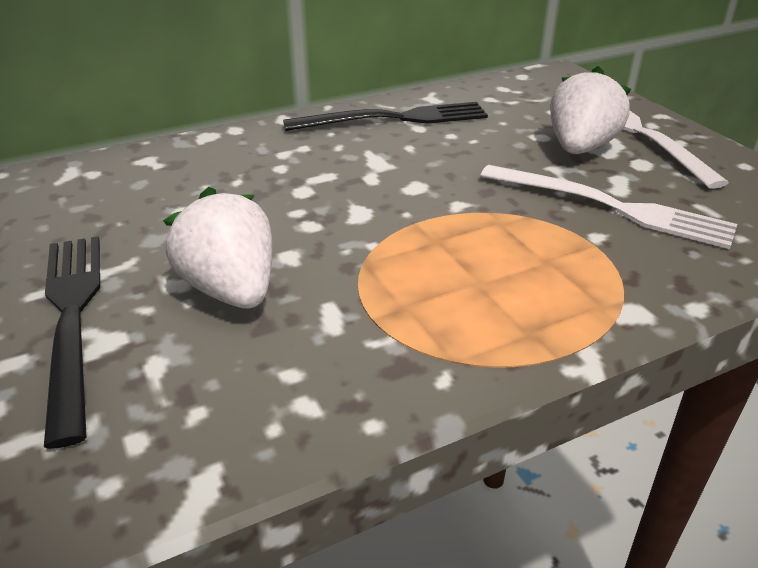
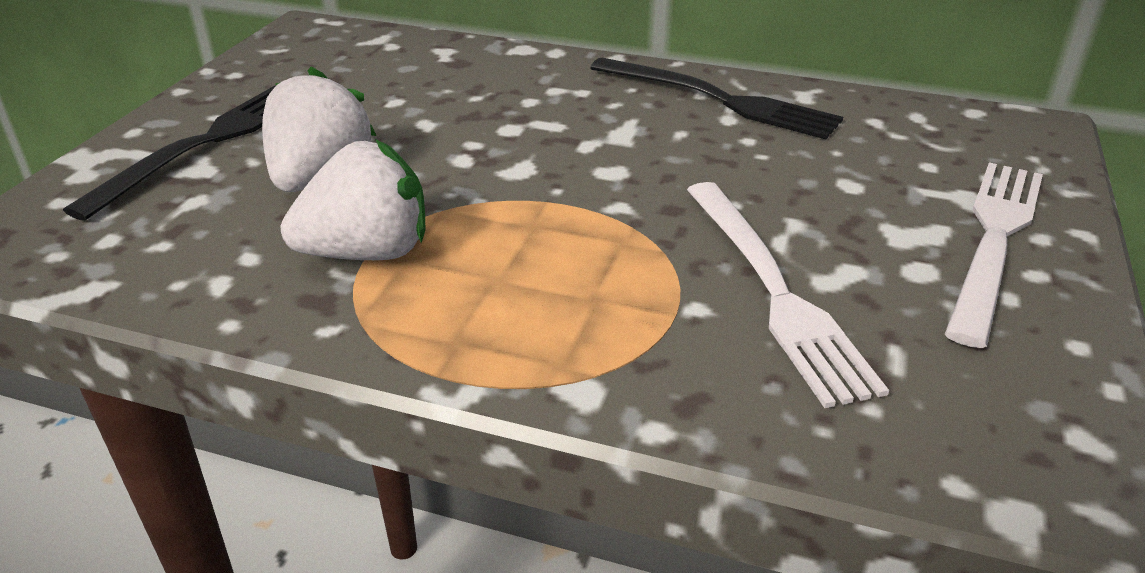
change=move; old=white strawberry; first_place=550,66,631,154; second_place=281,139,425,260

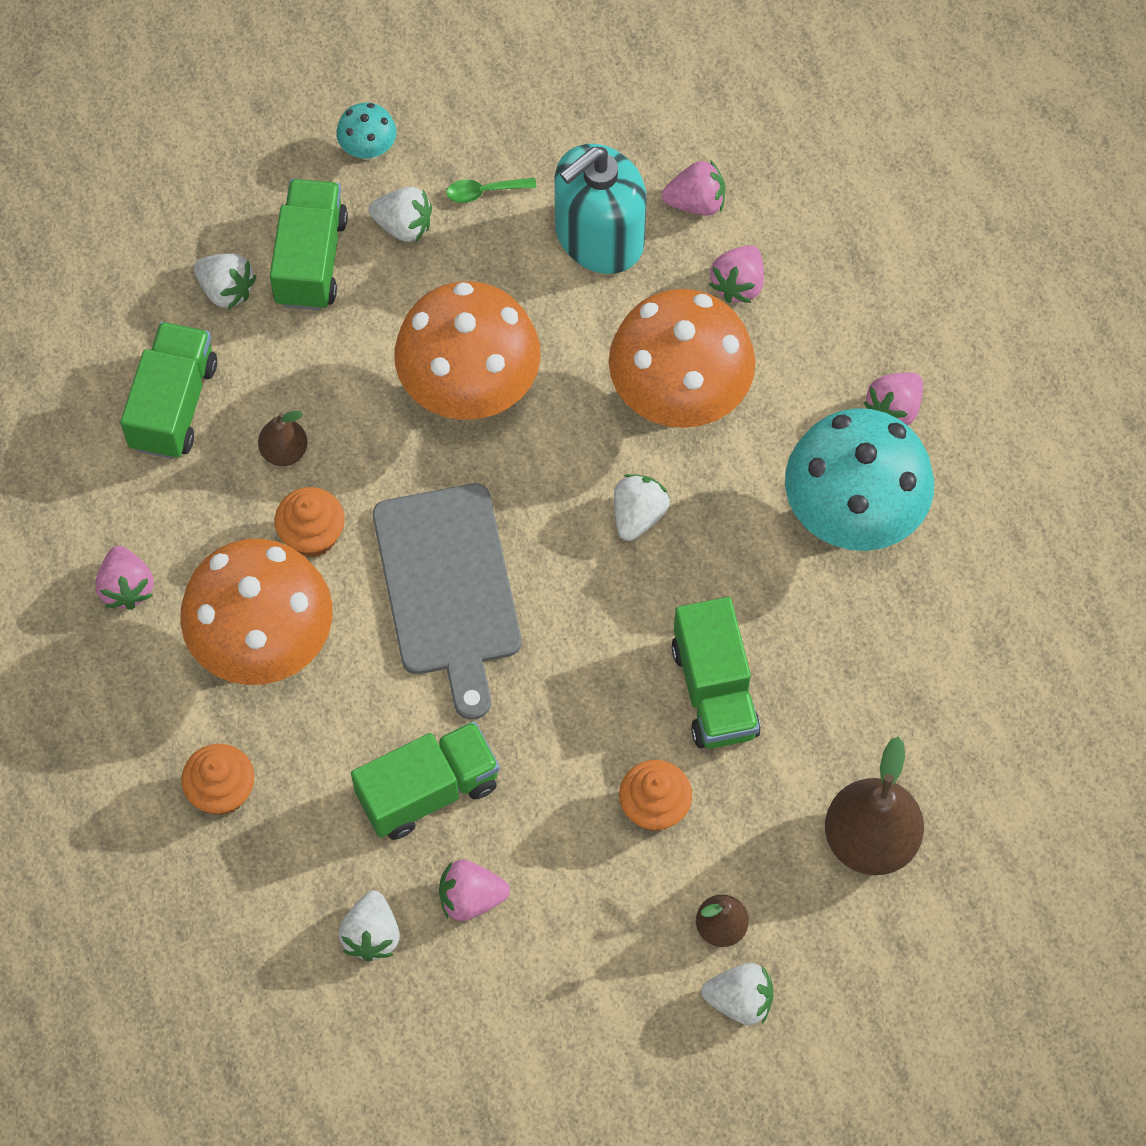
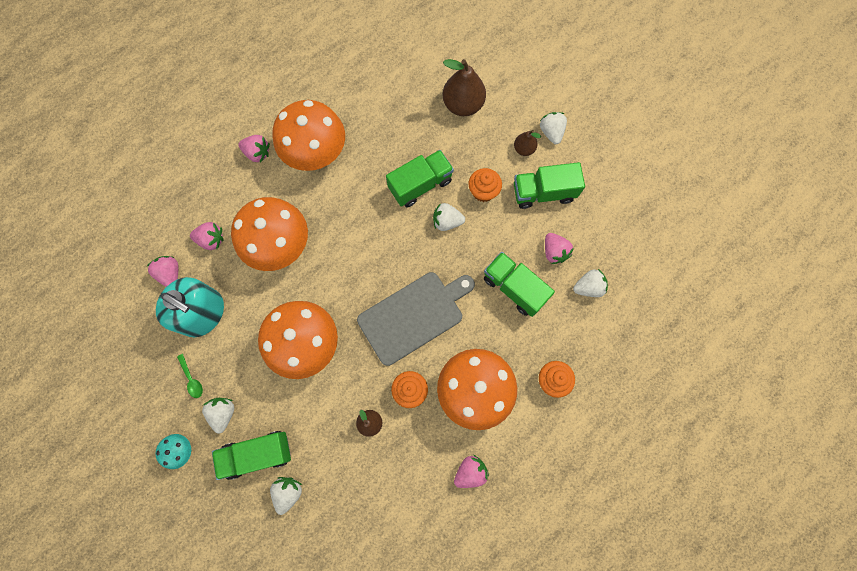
change=move; old=green truck; first_place=120,322,217,459; second_place=514,162,585,209
change=move; old=white strawberry; first_place=614,474,670,541; second_place=433,203,465,231
change=recolor; old=turquoise mushroom; new=orange mushroom; first_place=785,408,934,551; second_place=273,100,345,171

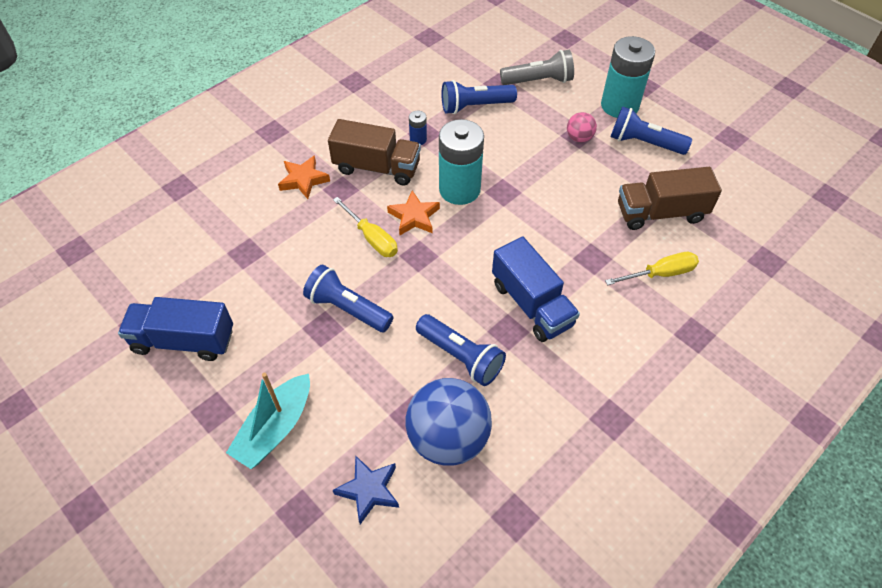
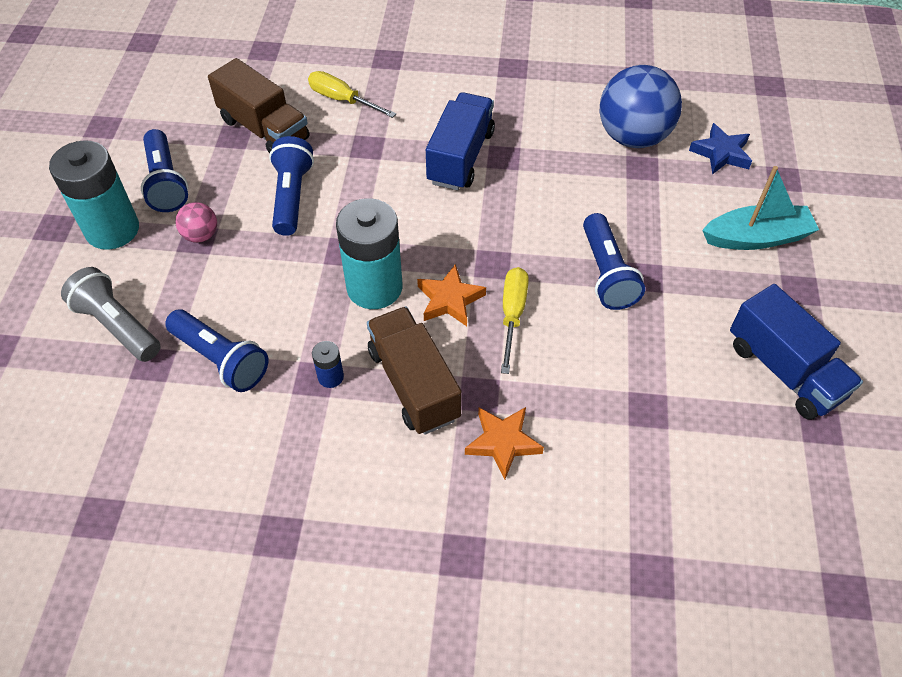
change=move; old=blue flashlight; first_place=416,314,506,386; second_place=269,136,314,236

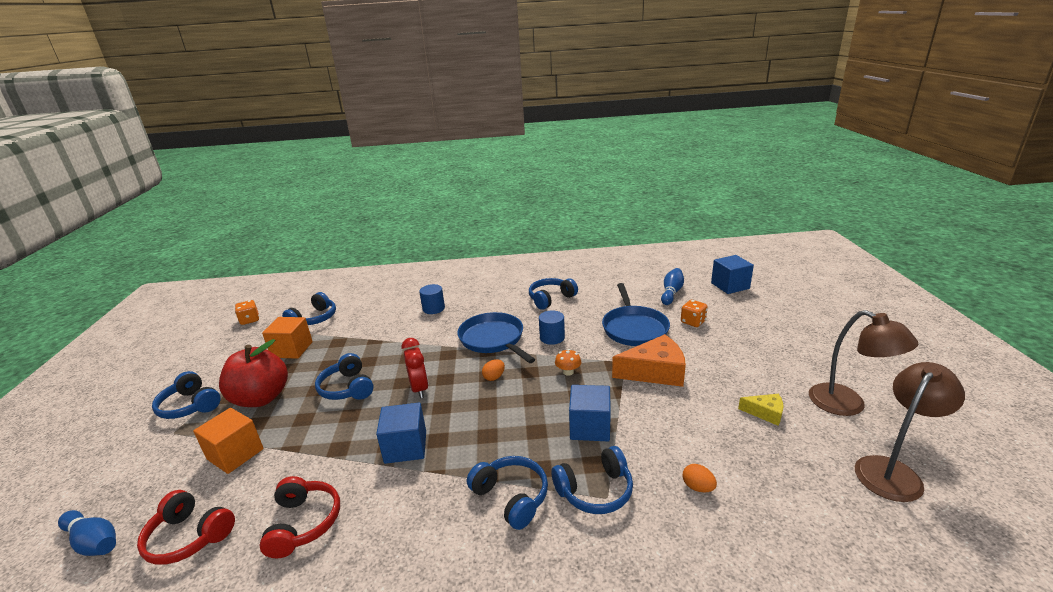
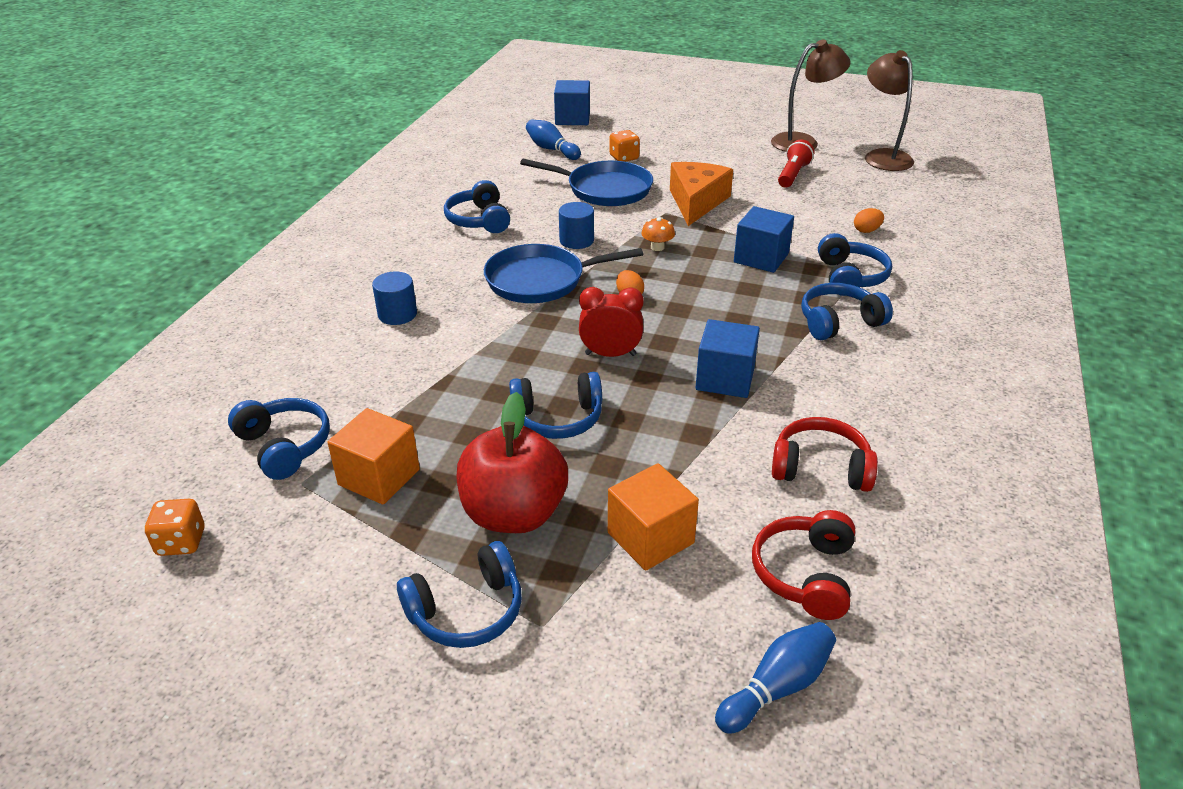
change=replace; old=yellow cheese; new=red flashlight; first_place=738,394,784,426; second_place=778,139,814,188
change=rotate; old=red headphones; first_place=137,490,235,565; second_place=752,510,855,620; degrees=150

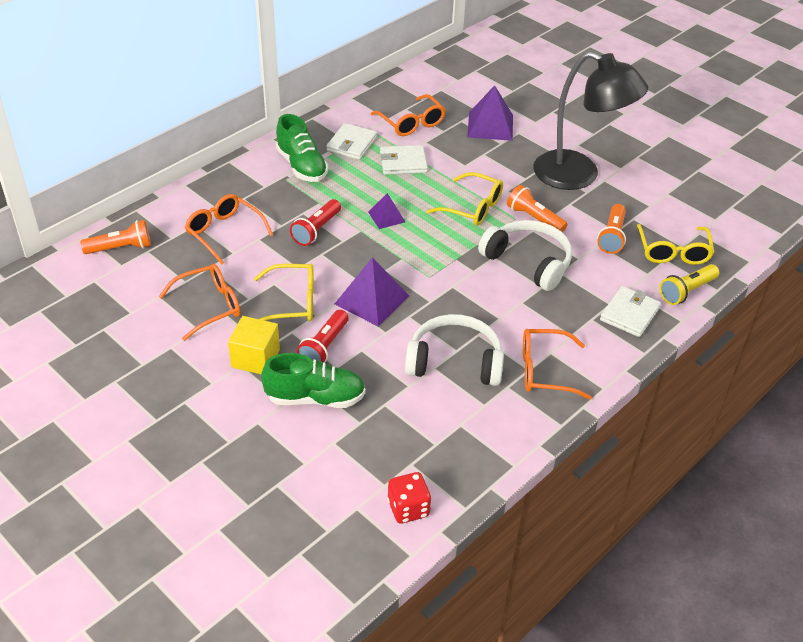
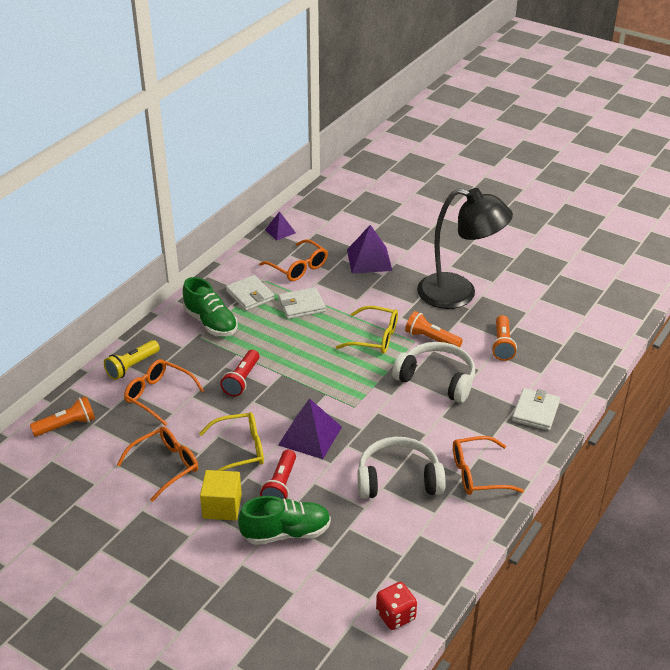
change=delete; old=yellow glasses; first_place=637,224,714,265
change=move; old=purple pyramid; first_place=368,193,405,229; second_place=265,211,296,240
change=move; old=yellow flashlight; first_place=660,264,719,305; second_place=104,340,160,380
change=rotate; old=white wallet; first_place=326,123,377,160; second_place=226,275,275,311; degrees=-45

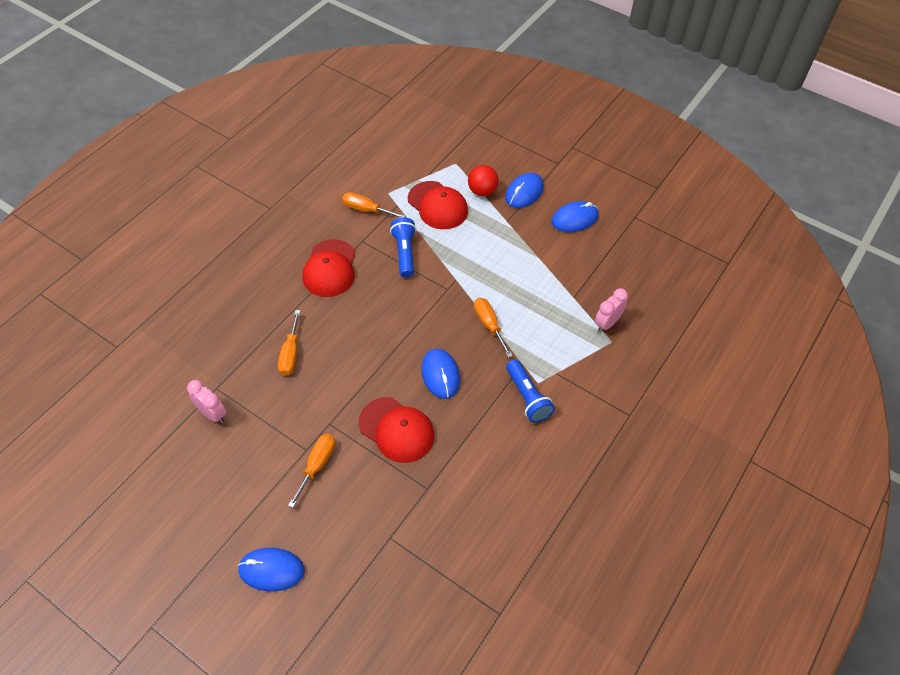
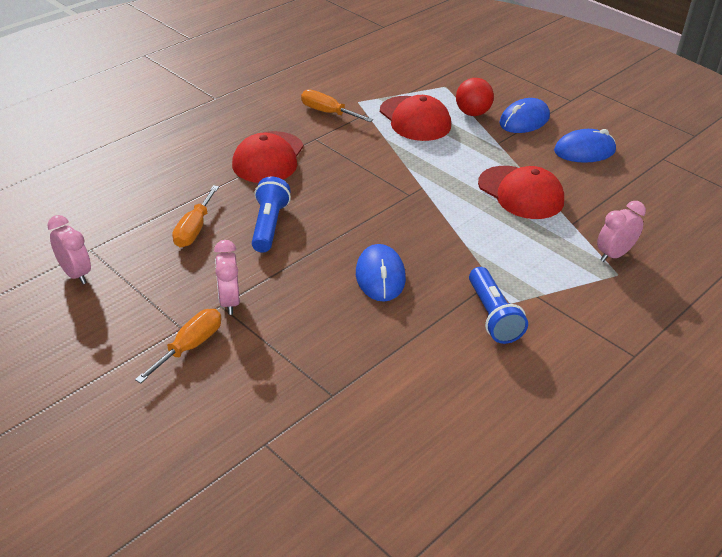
change=delete; old=blue mouse; first_place=238,548,305,592
change=delete; old=orange screwdriver; first_place=474,298,513,358
change=insert; new=pink clock; second_place=214,240,240,315
change=move; old=red cap; first_place=359,397,434,463; second_place=478,166,564,219
change=move; old=blue flashlight; first_place=390,217,416,278; second_place=252,177,291,253

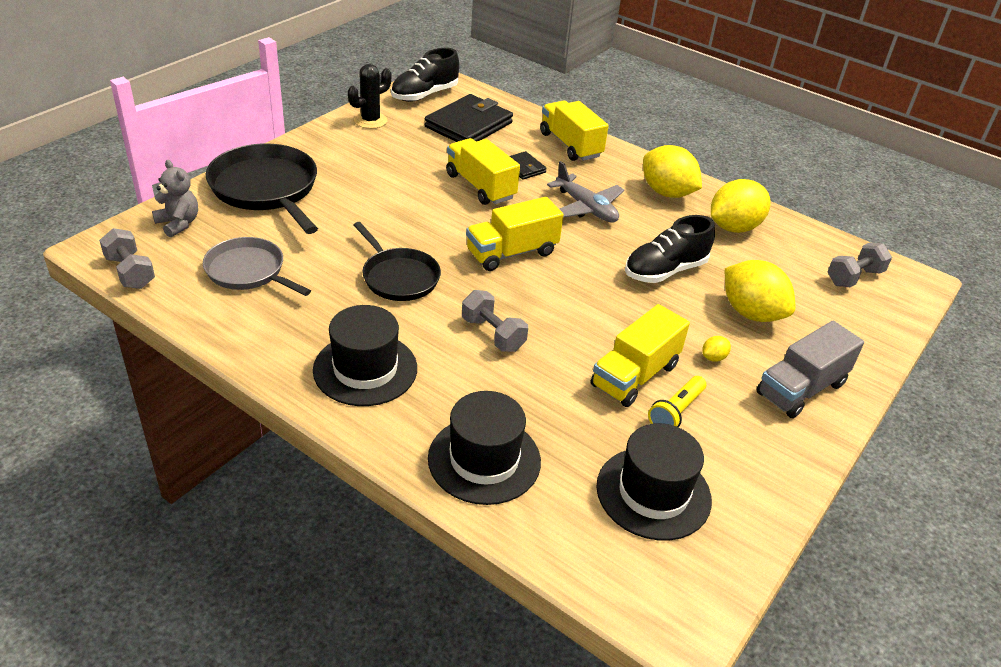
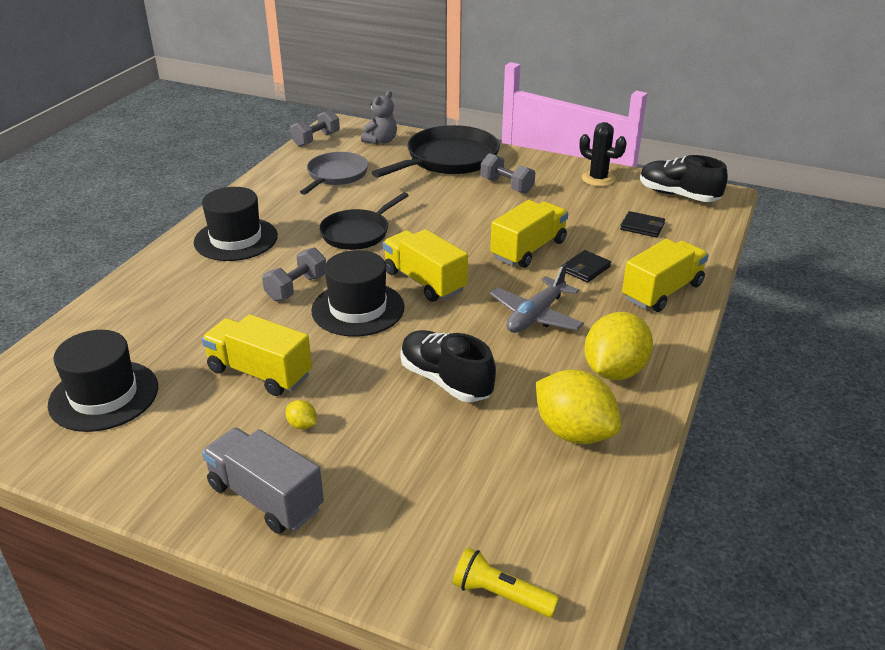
change=delete; old=yellow lemon; first_place=725,260,795,322
change=move; old=black hat; first_place=428,391,541,505; second_place=311,250,405,337
change=move; old=yellow flashlight; first_place=648,376,706,427; second_place=453,547,559,617
change=move; old=grey dumbbell; first_place=828,243,892,287; second_place=480,153,535,194
change=resize; old=black wallet; first_place=425,94,513,142; second_place=620,211,665,237; factor=0.48

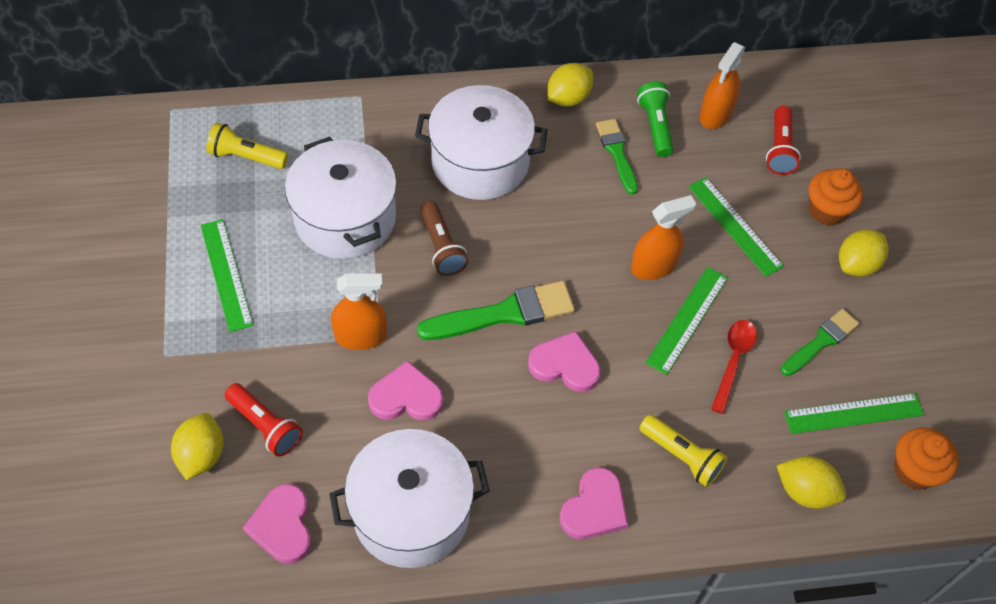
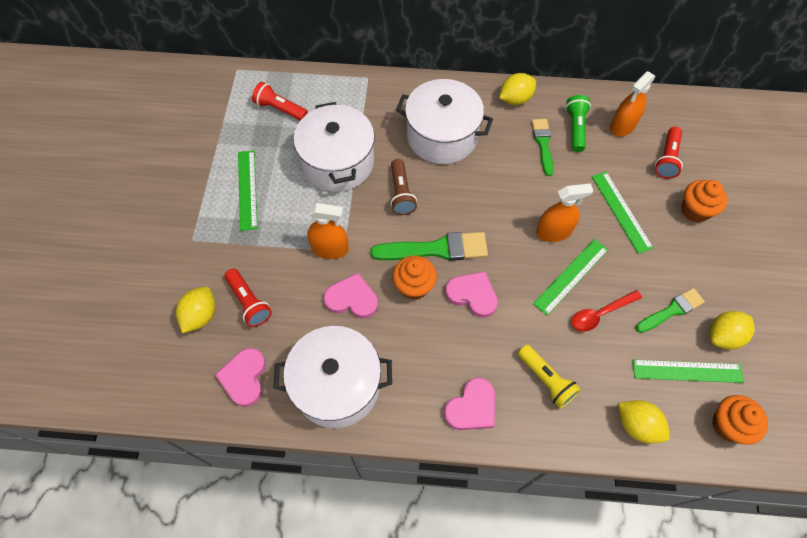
change=insert; new=orange cupcake; second_place=393,256,437,300
change=move; old=yellow lemon; first_place=839,229,889,277; second_place=710,311,755,350
change=recolor; old=yellow flashlight; new=red flashlight; first_place=206,123,288,169; second_place=252,82,308,120
change=rotate; old=red spoon; first_place=711,320,757,414; second_place=571,290,642,332; degrees=-150

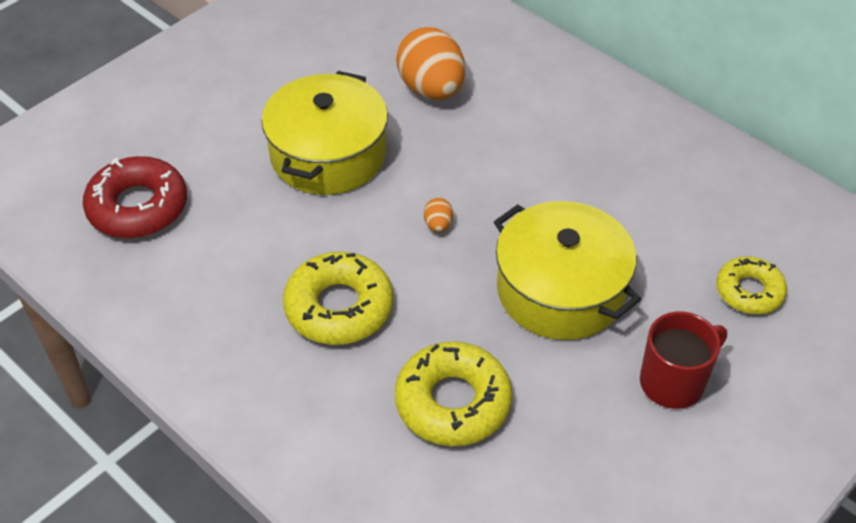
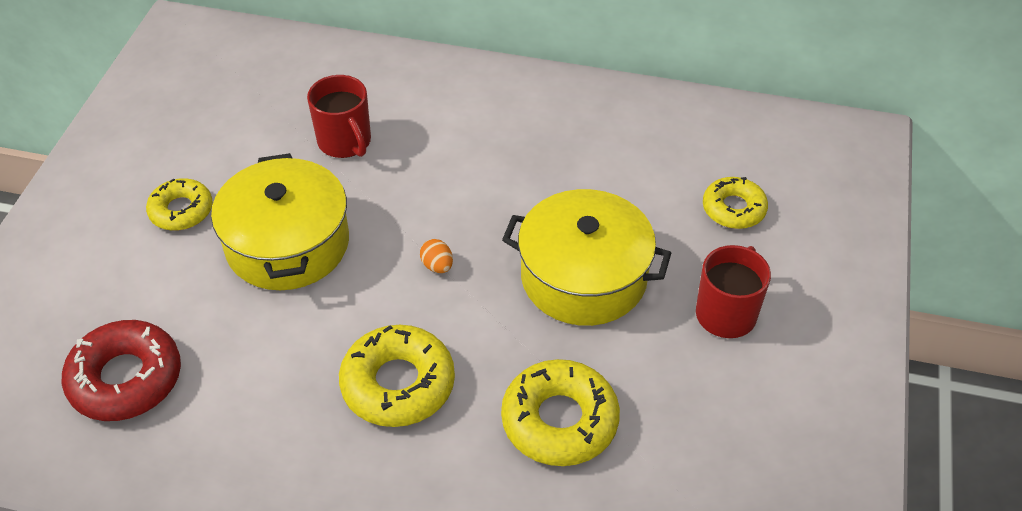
change=insert; new=yellow donut; second_place=146,178,213,231
change=replace; old=orange egg; new=red mug; first_place=396,27,465,100; second_place=307,75,371,158

